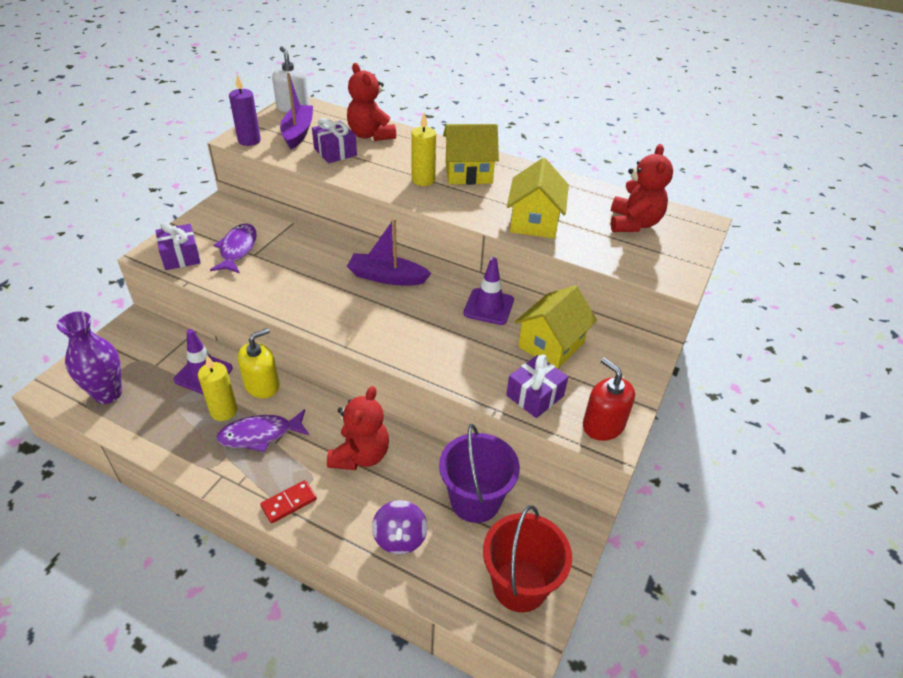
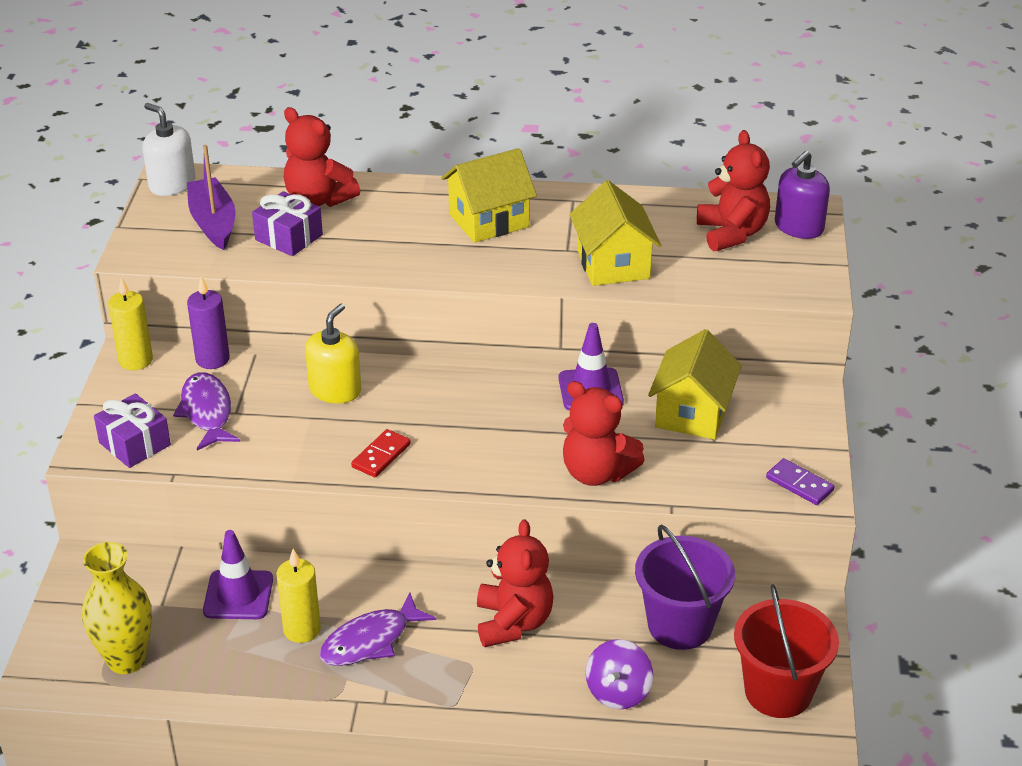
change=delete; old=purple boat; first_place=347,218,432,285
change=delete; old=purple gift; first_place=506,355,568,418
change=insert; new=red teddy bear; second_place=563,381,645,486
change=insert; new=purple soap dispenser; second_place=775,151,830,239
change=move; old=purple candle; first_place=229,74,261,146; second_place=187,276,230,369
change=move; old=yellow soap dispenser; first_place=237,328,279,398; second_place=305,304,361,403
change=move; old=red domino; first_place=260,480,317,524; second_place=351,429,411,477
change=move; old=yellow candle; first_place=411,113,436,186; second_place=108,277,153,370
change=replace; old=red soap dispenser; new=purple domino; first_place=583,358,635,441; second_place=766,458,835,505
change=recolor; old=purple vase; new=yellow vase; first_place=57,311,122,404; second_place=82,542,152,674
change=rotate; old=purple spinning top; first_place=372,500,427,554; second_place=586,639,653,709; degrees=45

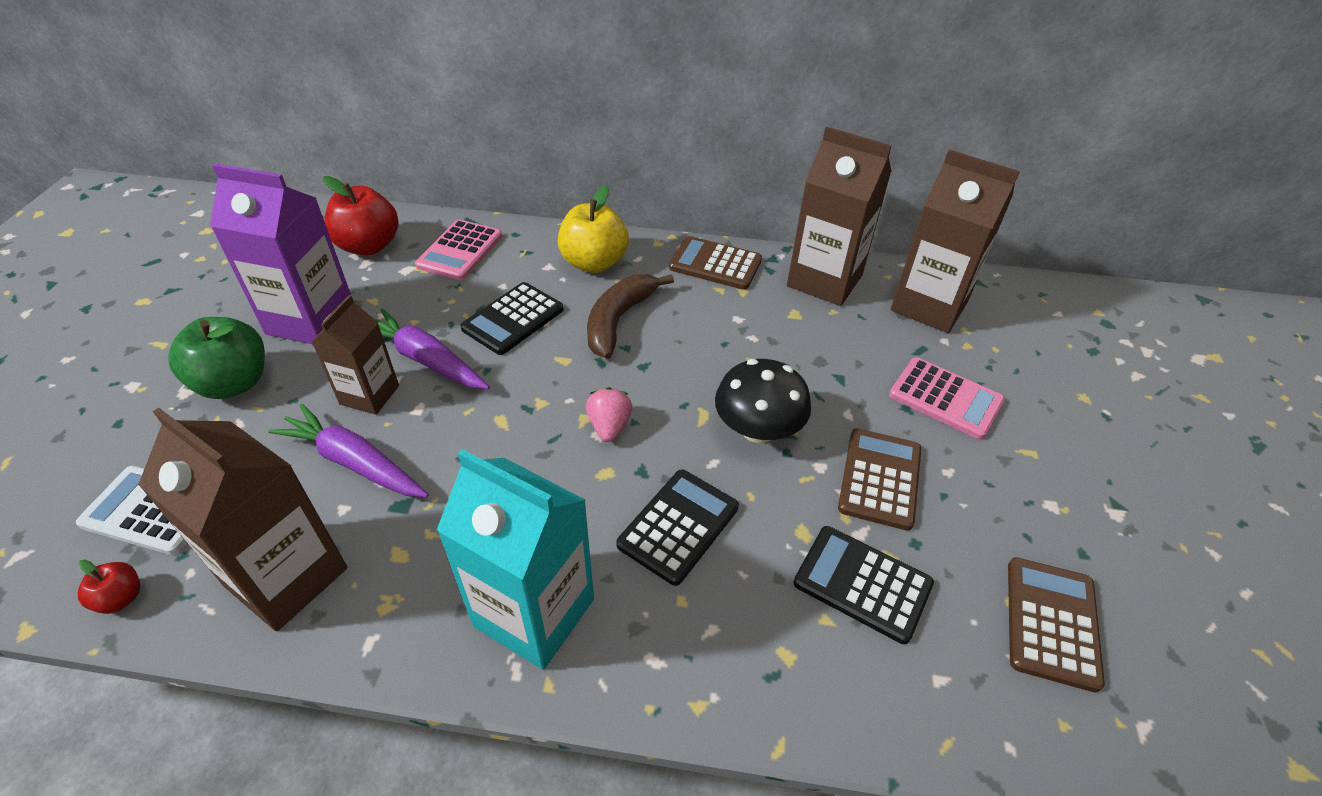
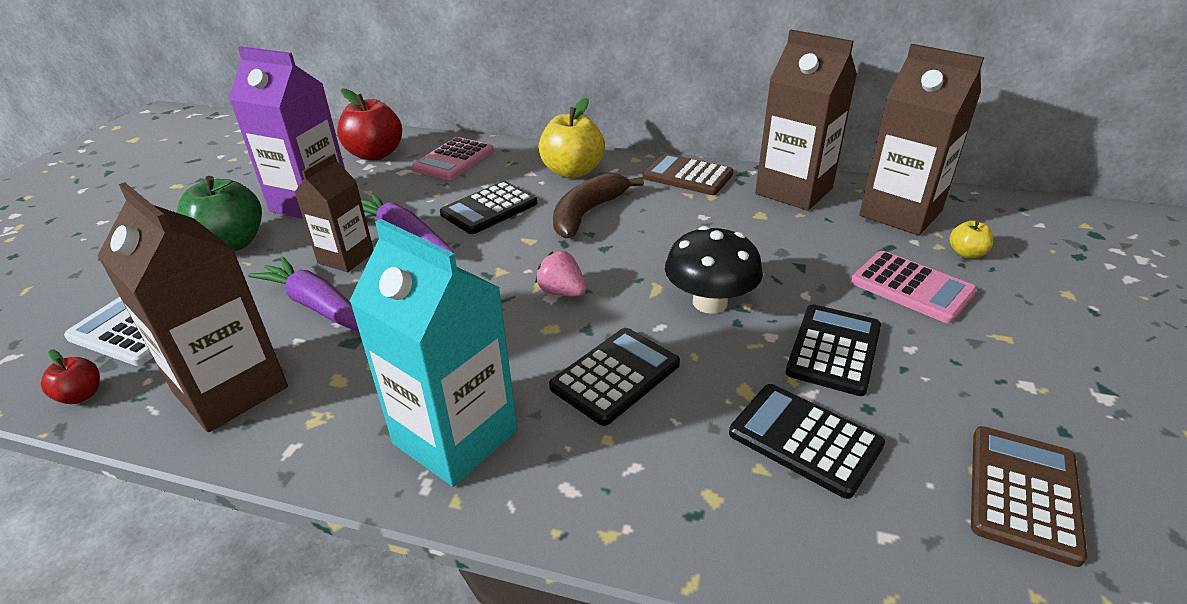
change=insert; new=yellow apple; second_place=949,220,993,258
change=recolor; old=brown calculator; new=black calculator; first_place=838,428,921,531; second_place=786,304,881,396
change=rotate; old=pink strawberry; first_place=586,387,632,442; second_place=535,251,587,297; degrees=-60

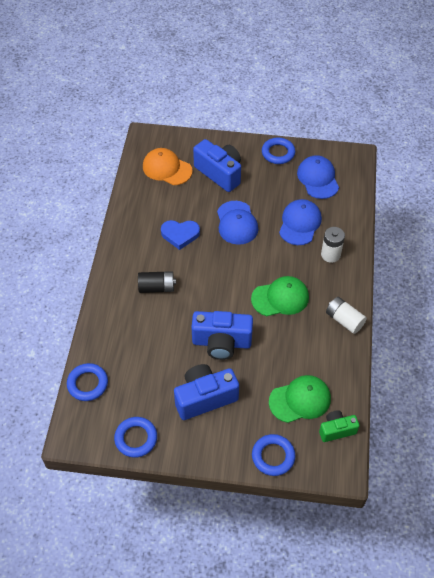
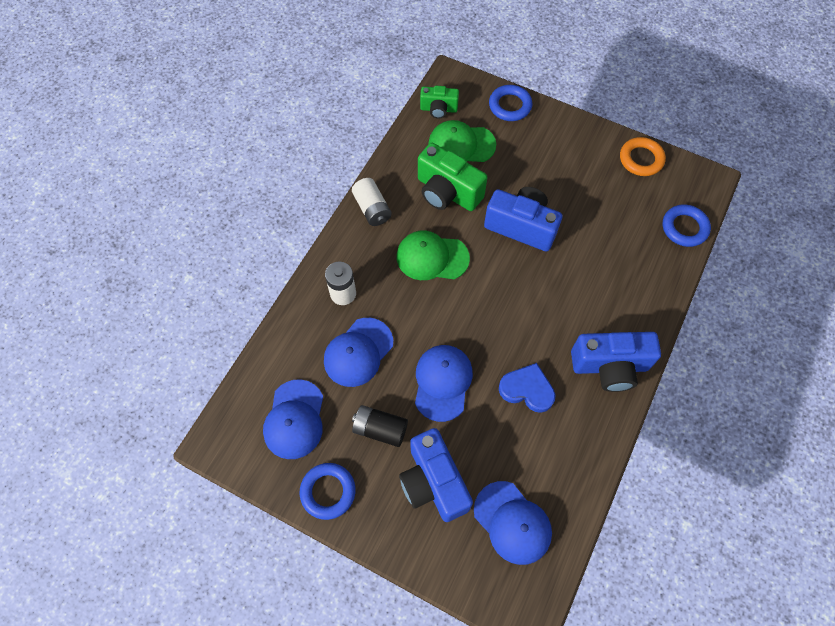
change=insert; new=green camera; second_place=418,143,487,211
change=move; old=black battery; first_place=138,271,176,293; second_place=352,405,408,447
change=move; old=blue camera; first_place=174,364,239,420; second_place=571,332,661,392
change=recolor; old=blue ring; new=orange ring; first_place=114,417,157,458; second_place=620,137,666,176
change=recolor; old=orange cap; new=blue cap; first_place=143,148,193,185; second_place=474,481,552,565

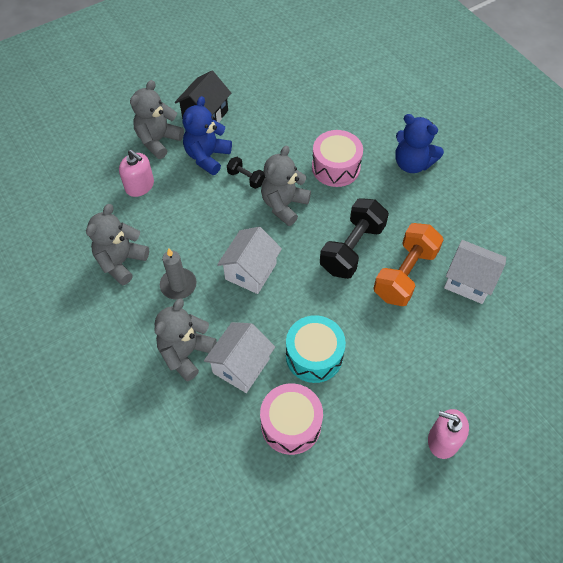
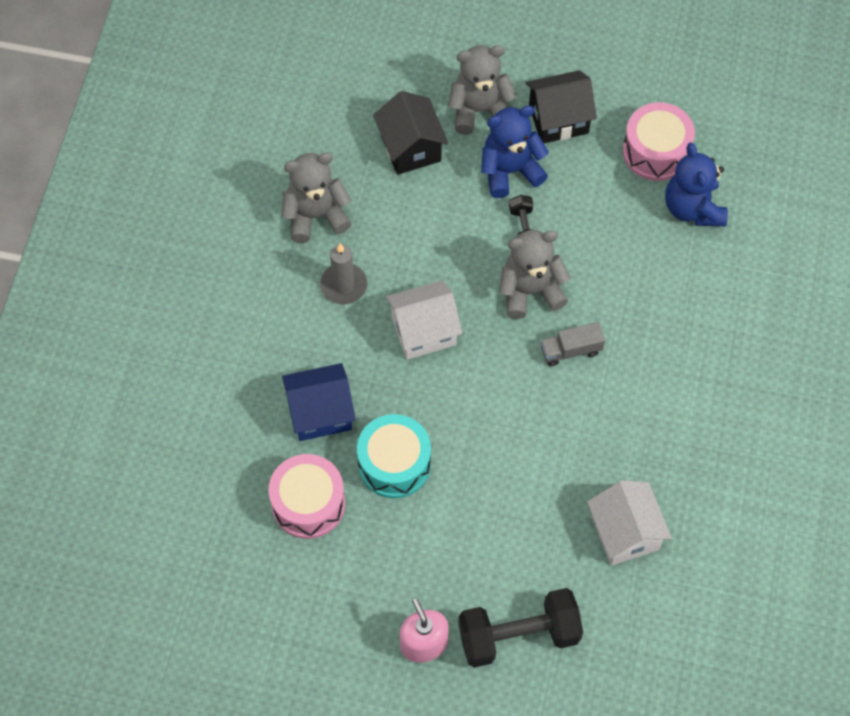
change=delete; old=grey teddy bear; first_place=155,298,217,381
change=delete; old=orange dumbbell; first_place=373,223,444,306
change=insert; new=grey truck; second_place=541,322,605,366
change=move; old=pink drum; first_place=312,130,363,187; second_place=623,102,695,181
change=move; old=black dumbbell; first_place=320,198,389,279; second_place=458,588,583,668
change=move; old=blue teddy bear; first_place=395,114,444,173; second_place=665,142,728,226
change=replace; old=pink soap dispenser; new=black house; first_place=119,150,154,197; second_place=373,91,449,175
change=recolor; old=white house; new=blue house; first_place=204,322,275,393; second_place=282,363,356,441

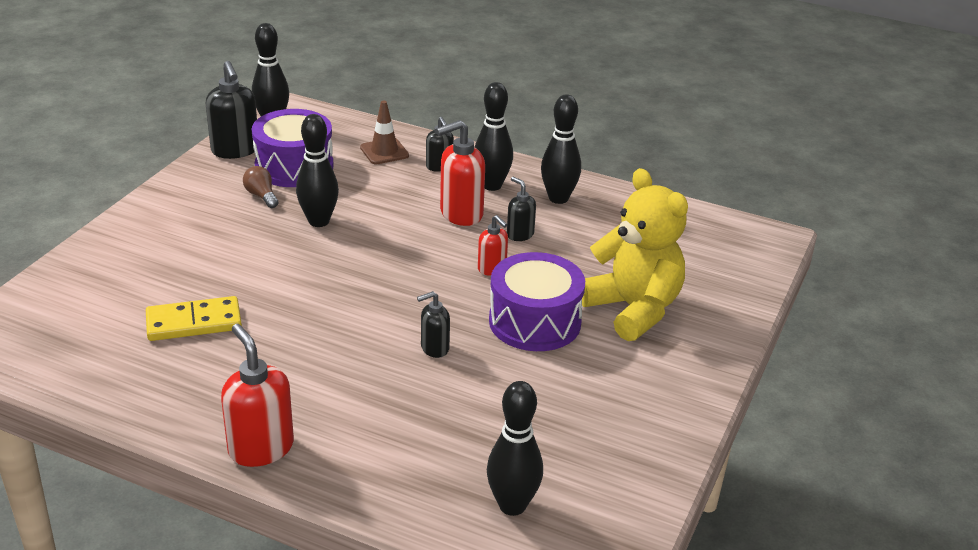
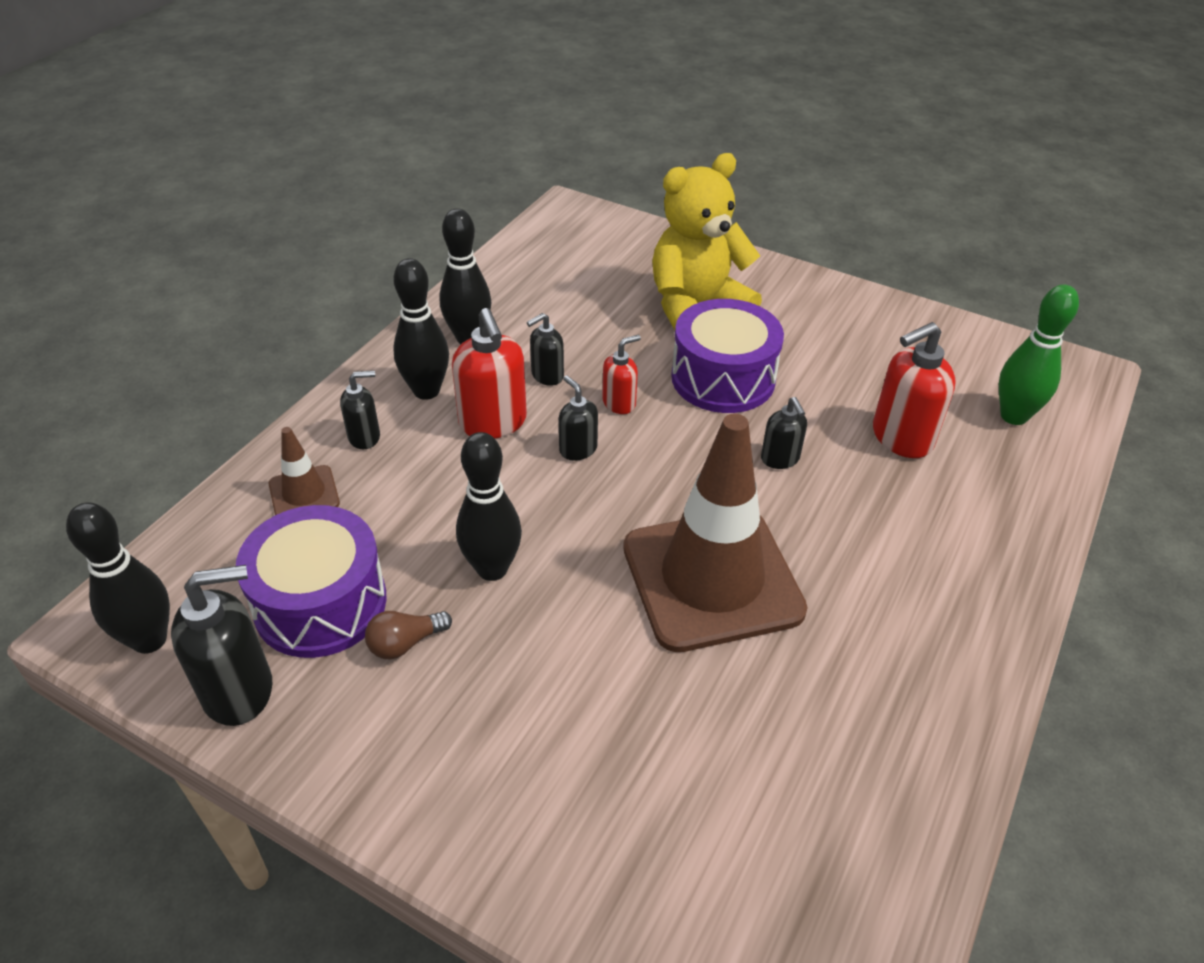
change=delete; old=yellow domino; first_place=146,296,242,341
change=insert; new=black soap dispenser; second_place=559,375,598,461
change=insert; new=brown traffic cone; second_place=623,413,807,652
change=move; old=red soap dispenser; first_place=221,324,294,467; second_place=873,322,956,458
change=recolor; old=black bowling pin; new=green bowling pin; first_place=487,381,543,516; second_place=999,285,1079,425

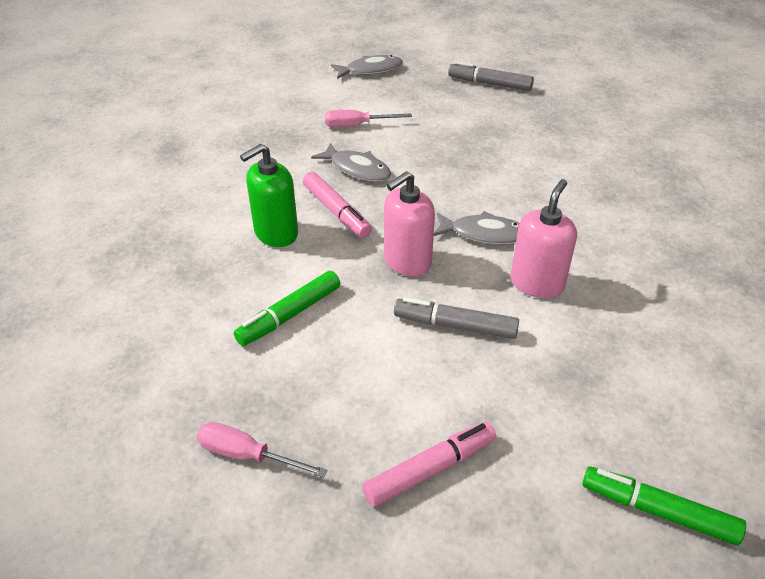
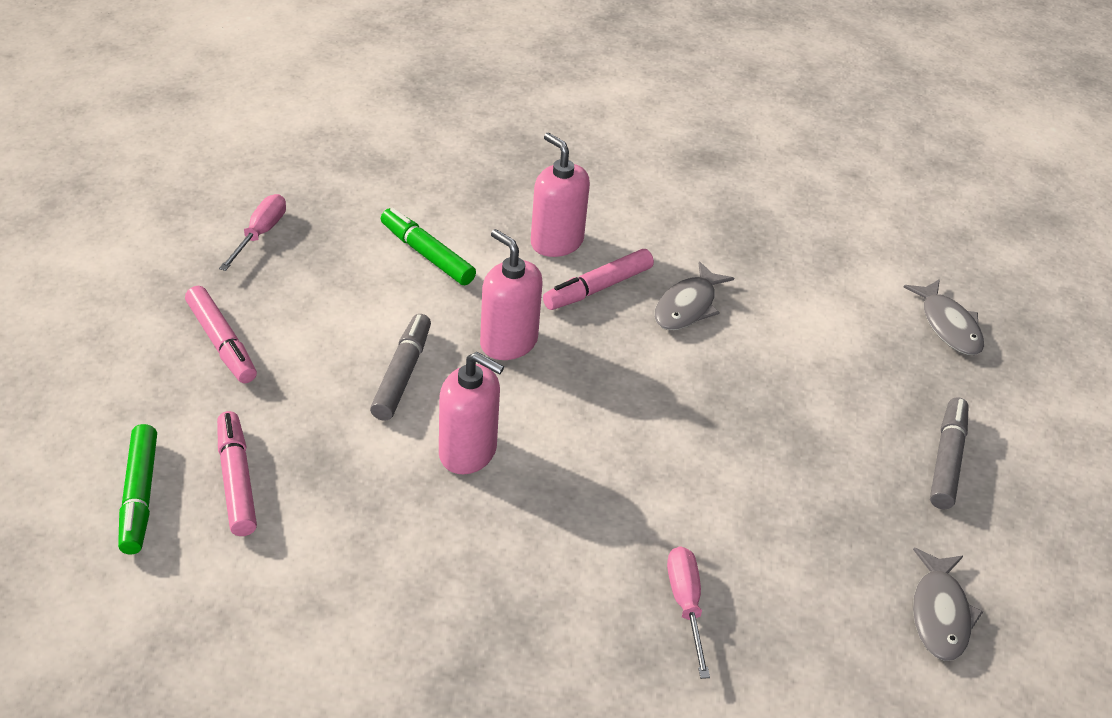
change=insert; new=pink marker; second_place=217,411,257,536
change=move; old=pink screwdriver; first_place=325,110,412,127; second_place=667,546,710,679
change=move; old=grey fish; first_place=434,211,520,244; second_place=913,548,983,661
change=recolor; old=green soap dispenser; new=pink soap dispenser; first_place=240,144,298,247; second_place=531,133,590,257
change=rotate; old=green marker; first_place=582,466,746,546; second_place=118,424,157,555; degrees=150

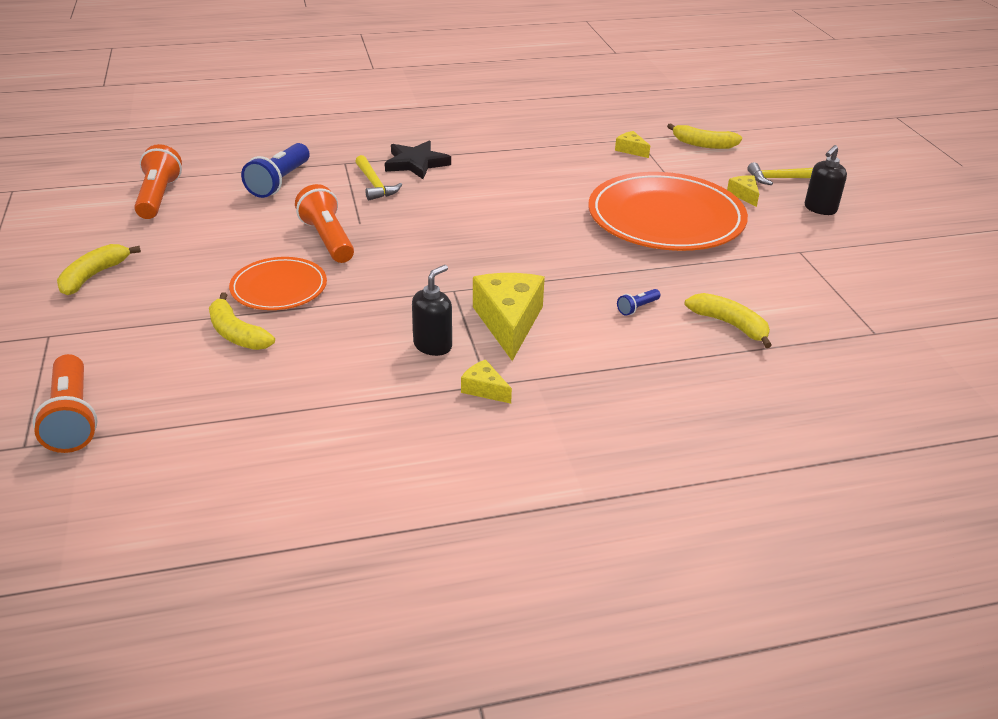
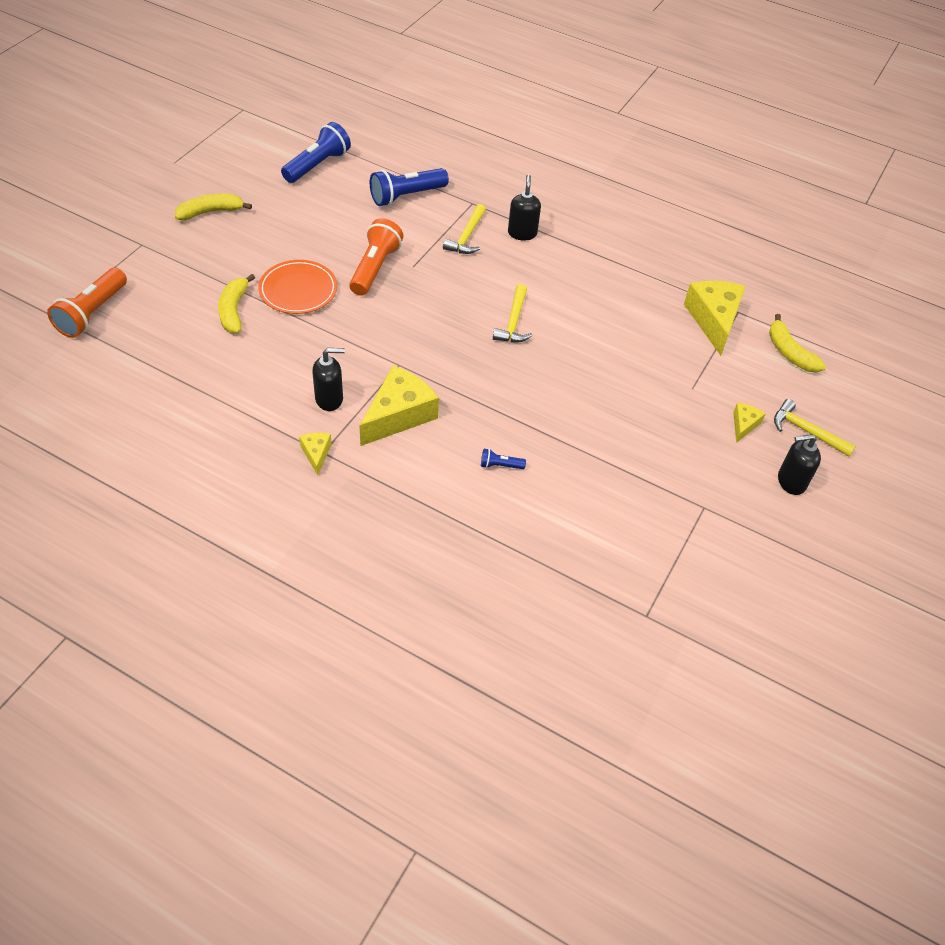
change=delete; old=orange plate; first_place=589,172,748,251
change=delete; old=yellow banana; first_place=685,293,772,348
change=insert; new=yellow hammer; second_place=493,284,533,343
change=replace; old=black star; new=black soap dispenser; first_place=385,141,451,179; second_place=508,174,541,240
change=recolor; old=orange flashlight; new=blue flashlight; first_place=134,144,182,219; second_place=281,122,351,183
change=resize; old=yellow cheese; first_place=615,131,650,158; second_place=684,281,746,356; factor=2.06

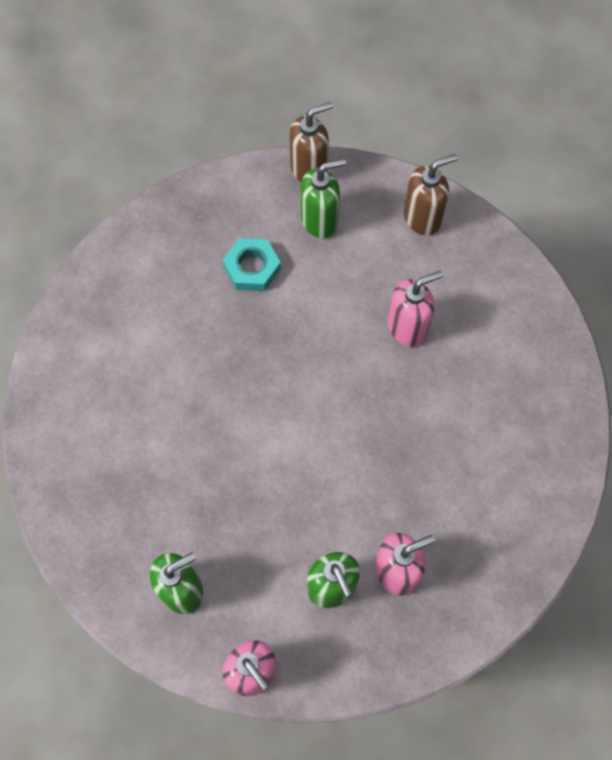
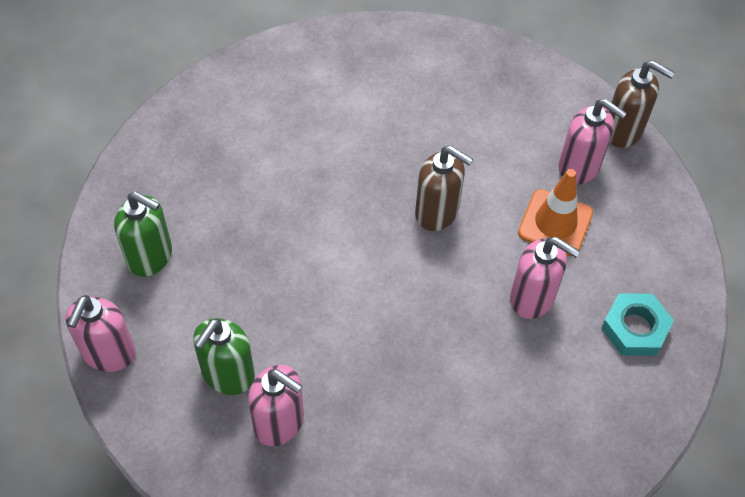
change=insert; new=orange traffic cone; second_place=518,169,593,256
change=move; old=turquoise nut; first_place=223,238,281,291; second_place=601,293,674,356
change=move; old=brown soap dispenser; first_place=404,154,458,236; second_place=415,146,473,231
change=recolor; old=green soap dispenser; new=pink soap dispenser; first_place=301,158,346,238; second_place=558,99,627,185

